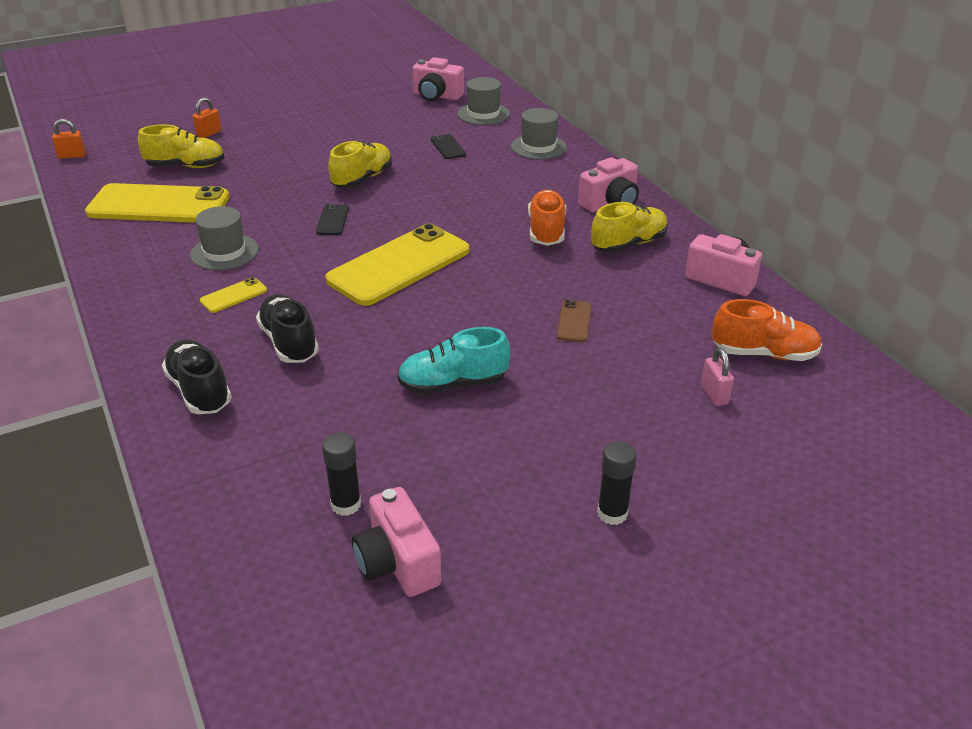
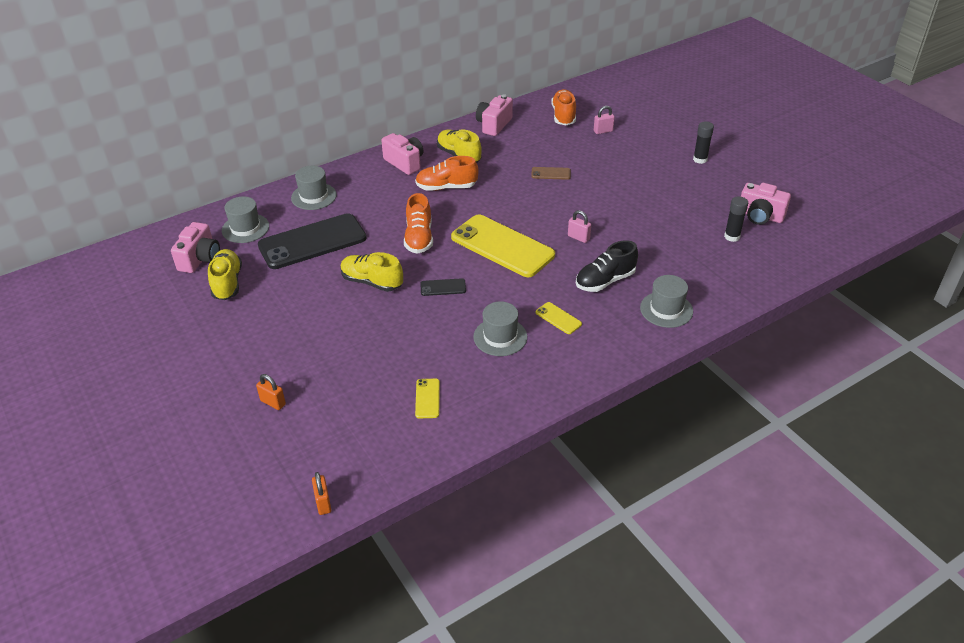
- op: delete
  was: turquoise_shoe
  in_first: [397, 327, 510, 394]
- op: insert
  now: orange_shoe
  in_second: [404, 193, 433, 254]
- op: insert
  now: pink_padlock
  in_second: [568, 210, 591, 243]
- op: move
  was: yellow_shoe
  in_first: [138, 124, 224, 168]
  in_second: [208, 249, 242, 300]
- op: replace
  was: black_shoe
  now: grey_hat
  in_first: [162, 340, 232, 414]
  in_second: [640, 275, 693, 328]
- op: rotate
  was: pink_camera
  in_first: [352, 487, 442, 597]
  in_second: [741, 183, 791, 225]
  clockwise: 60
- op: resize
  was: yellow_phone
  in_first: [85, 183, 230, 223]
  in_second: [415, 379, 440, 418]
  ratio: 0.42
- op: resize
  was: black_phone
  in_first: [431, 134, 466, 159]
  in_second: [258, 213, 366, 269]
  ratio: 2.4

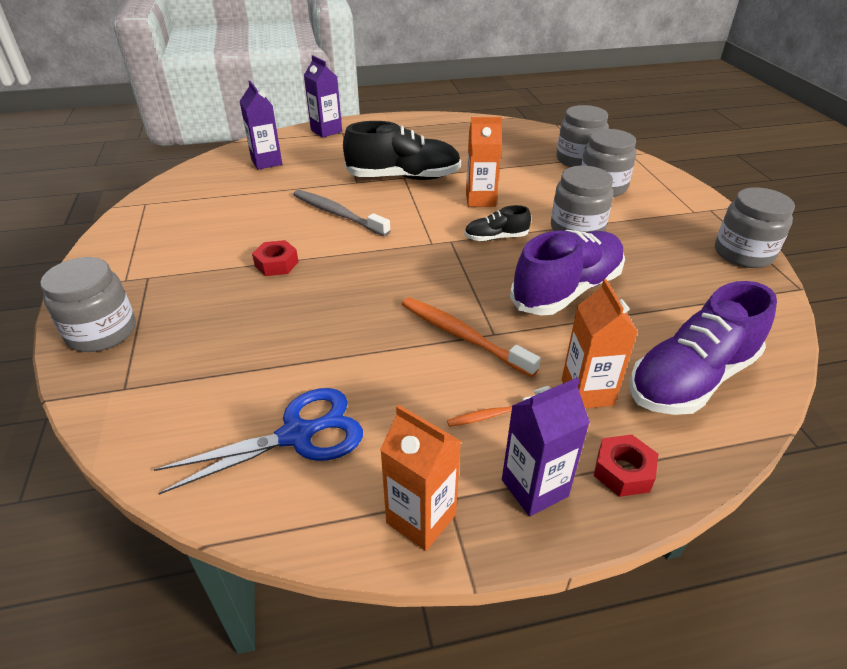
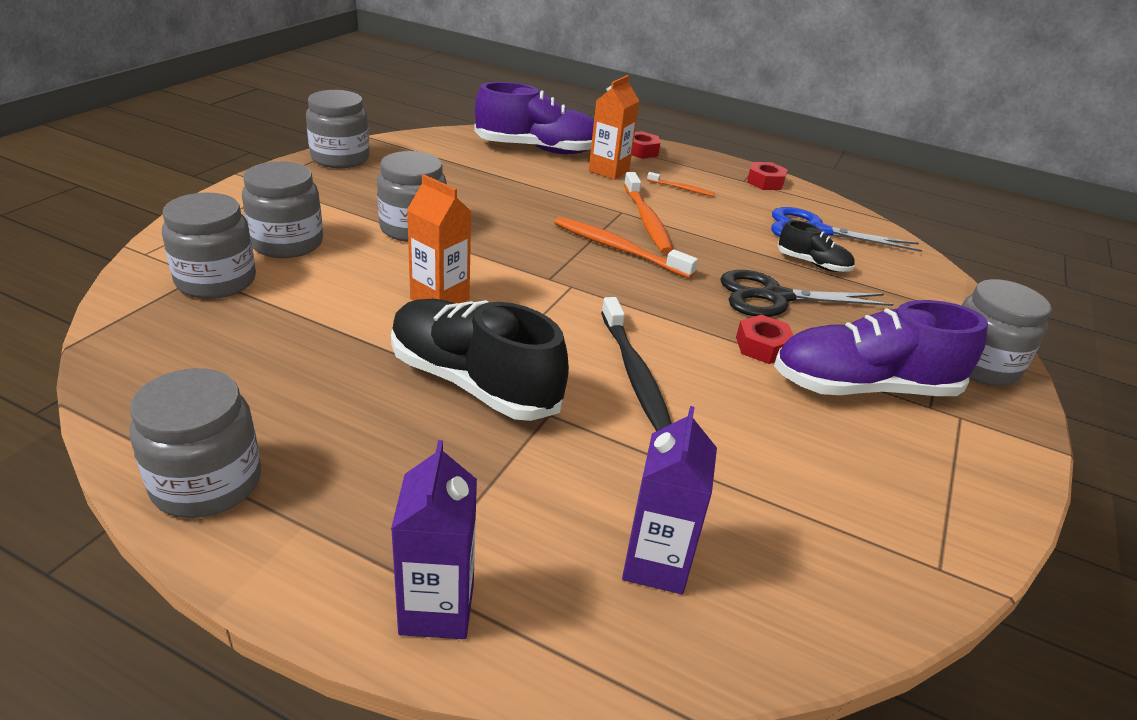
- op: delete
  was: purple_carton
  in_first: [502, 377, 590, 516]
- op: insert
  now: grey_jar
  in_second: [130, 368, 261, 518]
- op: insert
  now: orange_toothbrush
  in_second: [555, 217, 698, 278]
- op: insert
  now: black_scissors
  in_second: [720, 270, 893, 317]
- op: move
  was: black_shoe
  in_first: [464, 205, 531, 241]
  in_second: [777, 220, 855, 272]
- op: move
  was: purple_shoe
  in_first: [510, 230, 625, 316]
  in_second: [774, 300, 988, 396]
- op: replace
  was: orange_carton
  now: red_nut
  in_first: [380, 405, 461, 551]
  in_second: [747, 162, 788, 190]
- op: recolor
  was: grey_toothbrush
  now: black_toothbrush
  in_first: [293, 190, 391, 236]
  in_second: [601, 297, 672, 431]

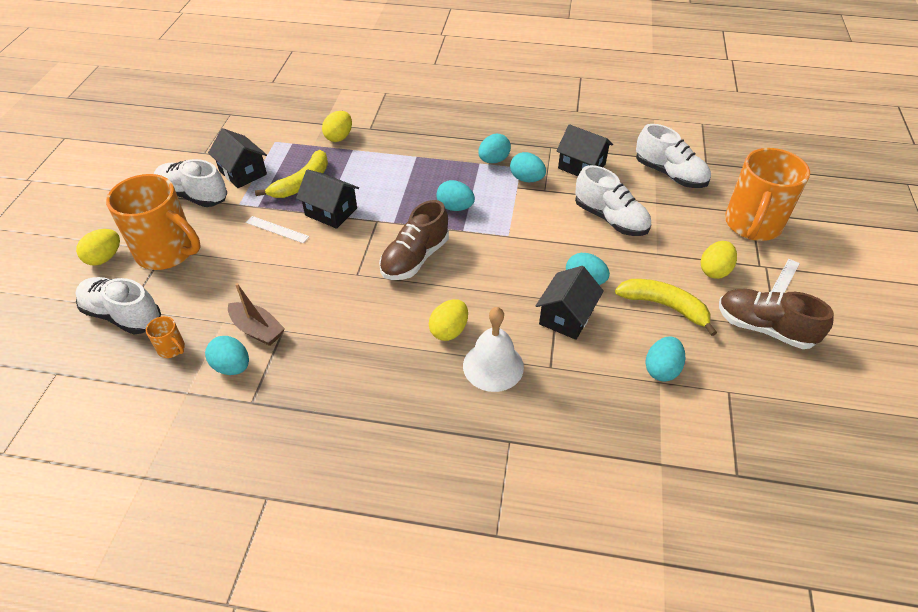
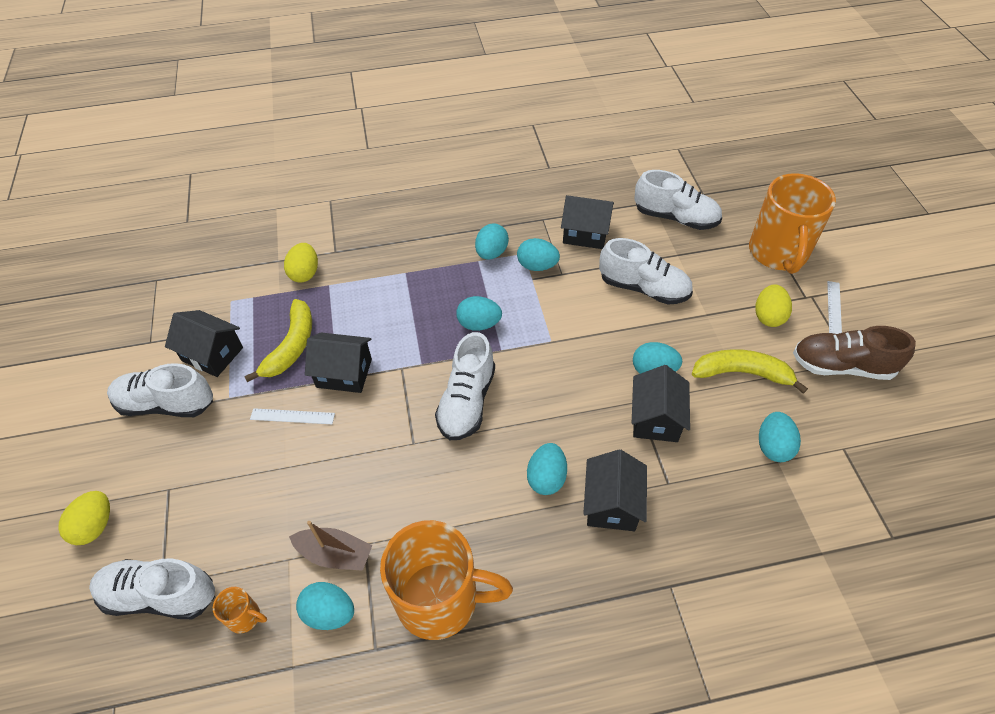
- op: move
  was: orange_mug
  in_first: [106, 174, 200, 270]
  in_second: [380, 520, 513, 640]
- op: replace
  was: white_bell
  now: black_house
  in_first: [463, 307, 524, 392]
  in_second: [583, 449, 647, 531]
- op: recolor
  was: brown_shoe
  now: white_shoe
  in_first: [379, 200, 449, 280]
  in_second: [435, 332, 495, 440]
- op: recolor
  was: yellow_egg
  now: turquoise_egg
  in_first: [429, 299, 468, 341]
  in_second: [527, 443, 567, 495]

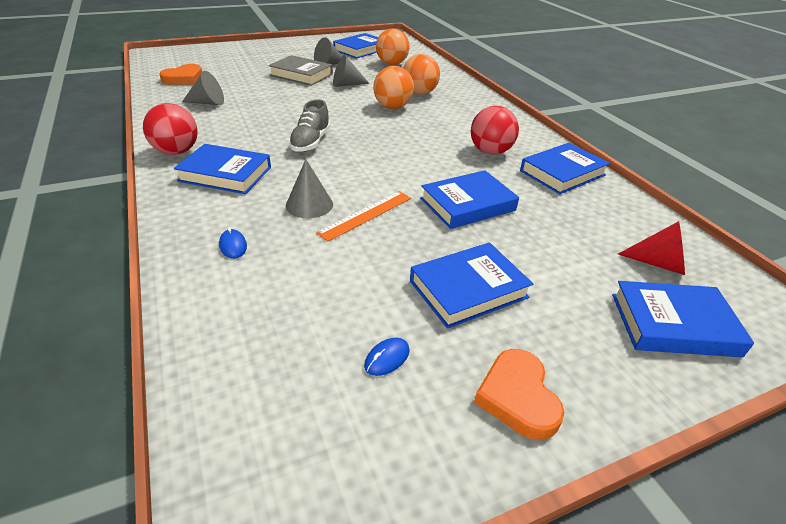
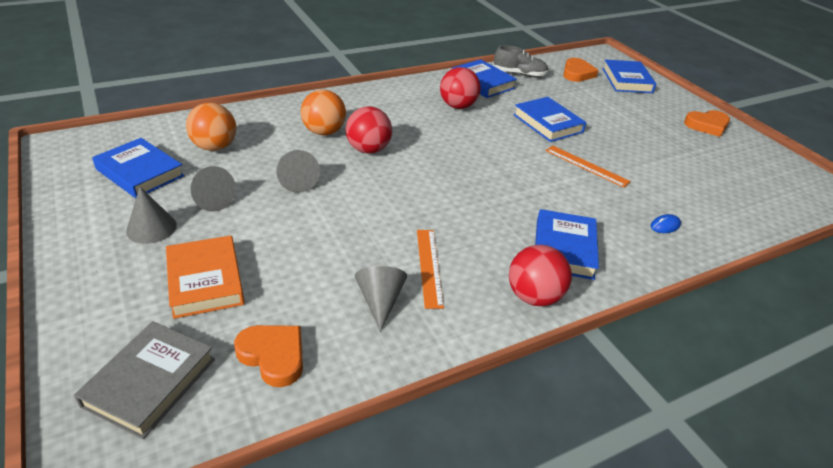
- op: delete
  was: blue_mouse
  in_first: [364, 338, 410, 376]
- op: delete
  was: blue_book
  in_first: [410, 243, 533, 329]
- op: insert
  now: orange_book
  in_second: [166, 235, 245, 319]
- op: insert
  now: orange_ruler
  in_second: [417, 230, 444, 309]
- op: move
  was: grey_book
  in_first: [268, 55, 333, 86]
  in_second: [74, 321, 215, 439]
- op: move
  was: grey_cone
  in_first: [286, 159, 333, 218]
  in_second: [126, 187, 177, 244]
- op: move
  was: grey_shoe
  in_first: [289, 99, 330, 152]
  in_second: [493, 45, 549, 77]
- op: replace
  was: red_cone
  now: orange_heart
  in_first: [618, 221, 685, 275]
  in_second: [563, 58, 599, 82]
- op: recolor
  was: orange_ball
  now: red_ball
  in_first: [373, 66, 414, 109]
  in_second: [346, 106, 392, 154]

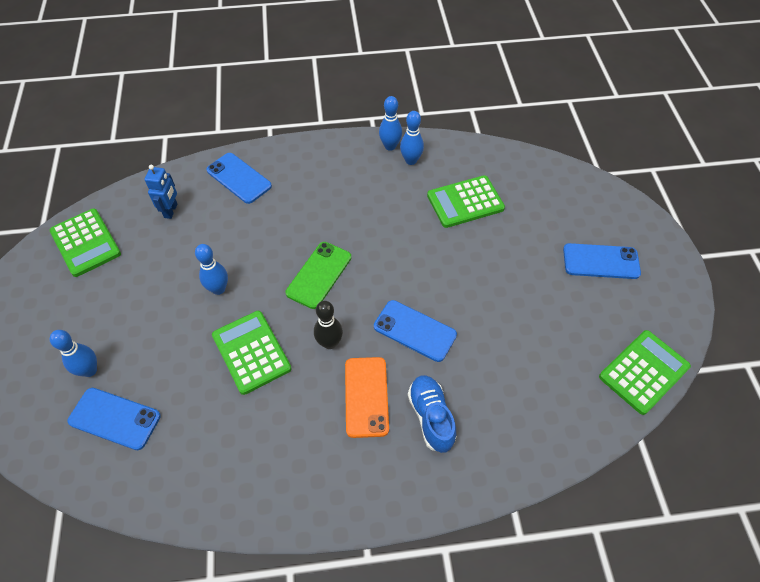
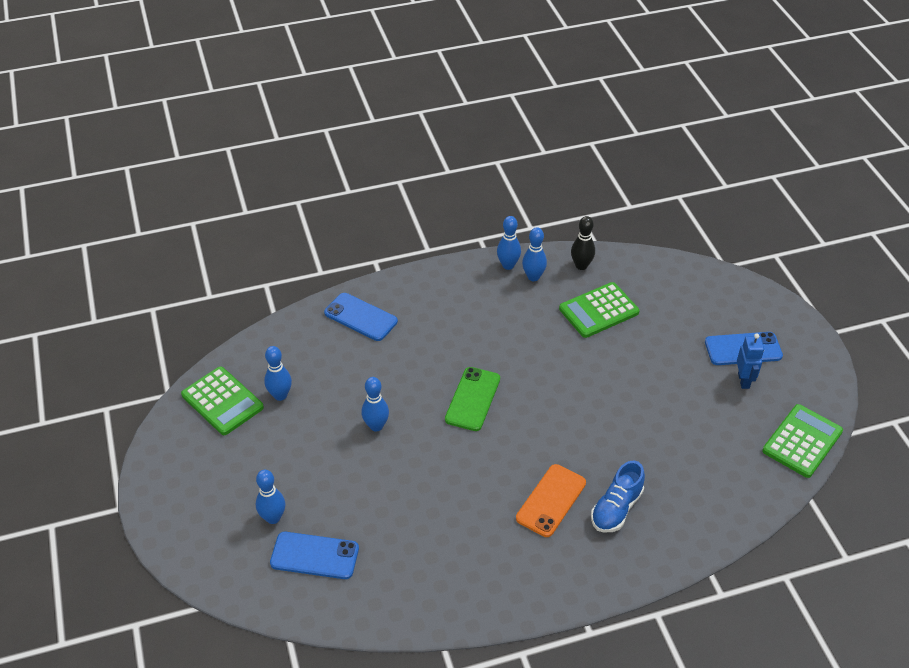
- op: delete
  was: green_calculator
  in_first: [212, 311, 292, 395]
- op: delete
  was: blue_phone
  in_first: [374, 300, 457, 362]
- op: insert
  now: blue_bowling_pin
  in_second: [264, 346, 292, 401]
- op: move
  was: blue_robot
  in_first: [144, 165, 178, 219]
  in_second: [737, 333, 764, 389]
- op: move
  was: black_bowling_pin
  in_first: [314, 301, 343, 349]
  in_second: [571, 216, 595, 270]
- op: rotate
  was: orange_phone
  in_first: [345, 357, 389, 438]
  in_second: [516, 464, 586, 537]
  clockwise: 45
- op: rotate
  was: blue_shoe
  in_first: [408, 375, 457, 453]
  in_second: [591, 461, 645, 533]
  clockwise: -120

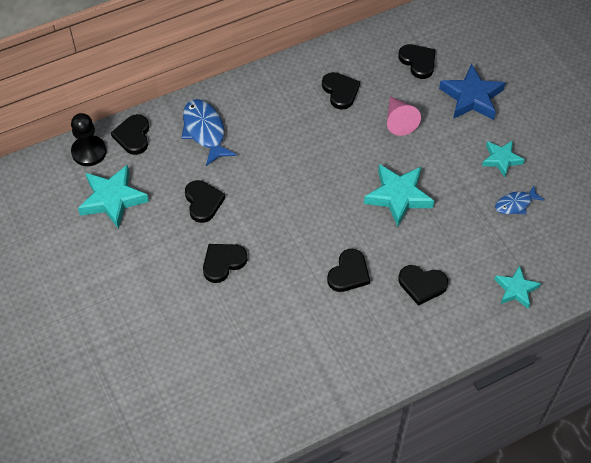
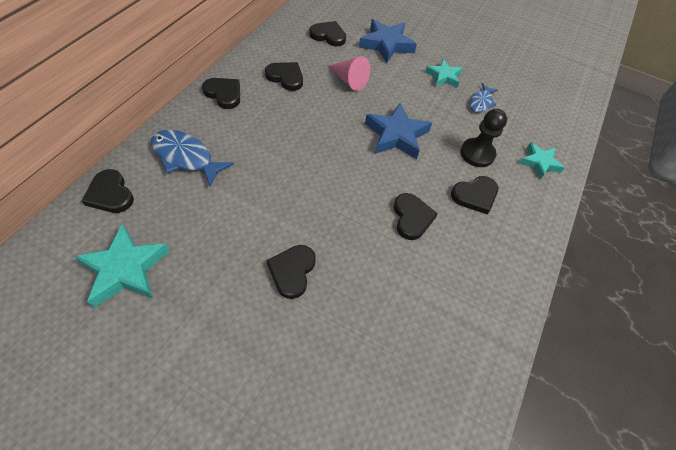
- op: move
  was: black_pawn
  in_first: [71, 113, 107, 166]
  in_second: [460, 109, 507, 167]
- op: move
  was: black_heart
  in_first: [185, 180, 225, 223]
  in_second: [202, 78, 240, 109]
- op: recolor
  was: turquoise_star
  now: blue_star
  in_first: [364, 164, 434, 227]
  in_second: [365, 103, 432, 159]

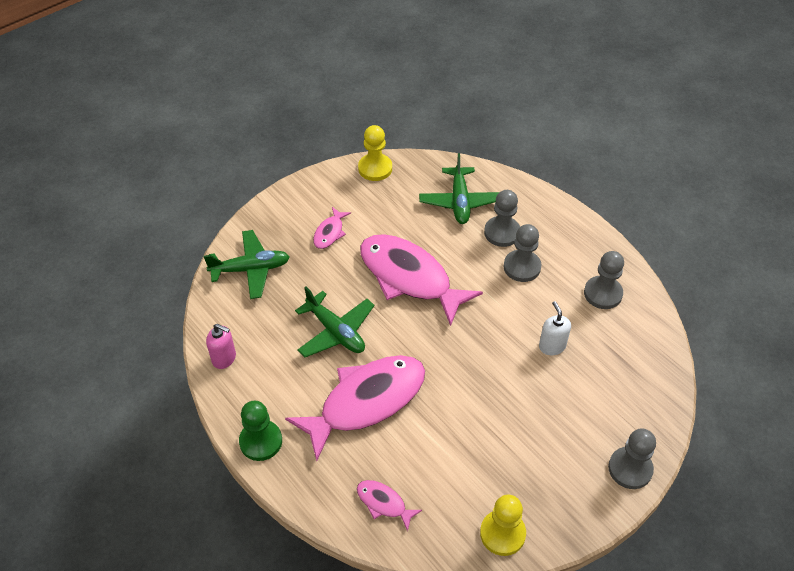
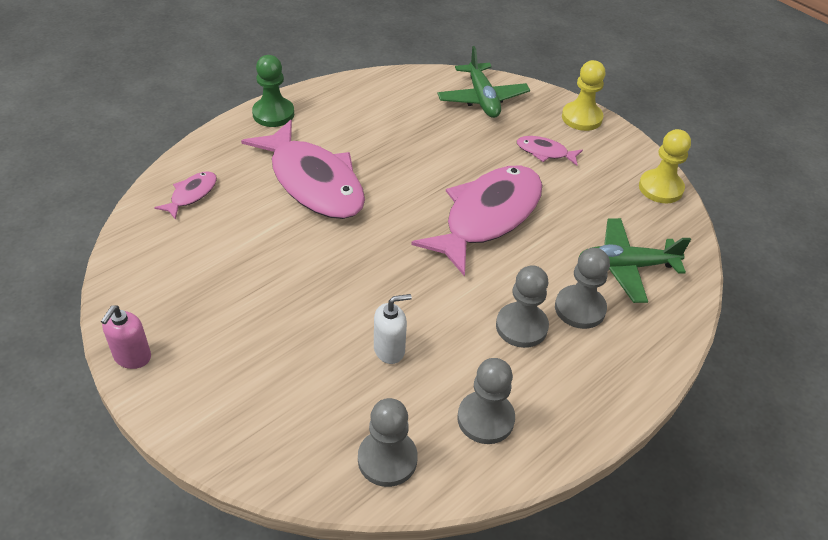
- op: delete
  was: green_plane
  in_first: [295, 287, 375, 357]
- op: move
  was: pink_soap_dispenser
  in_first: [206, 324, 236, 369]
  in_second: [101, 305, 151, 369]
- op: move
  was: yellow_pawn
  in_first: [480, 495, 526, 556]
  in_second: [562, 60, 606, 131]
- op: move
  was: grey_pawn
  in_first: [608, 429, 656, 489]
  in_second: [358, 398, 418, 487]

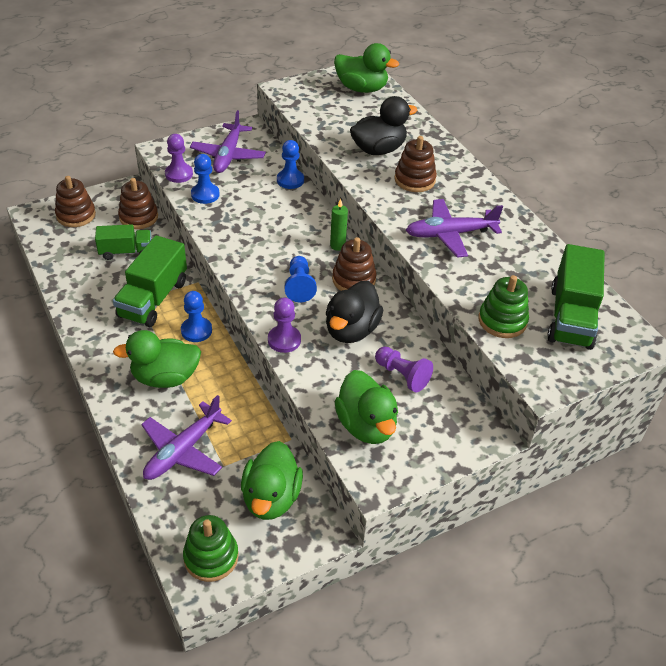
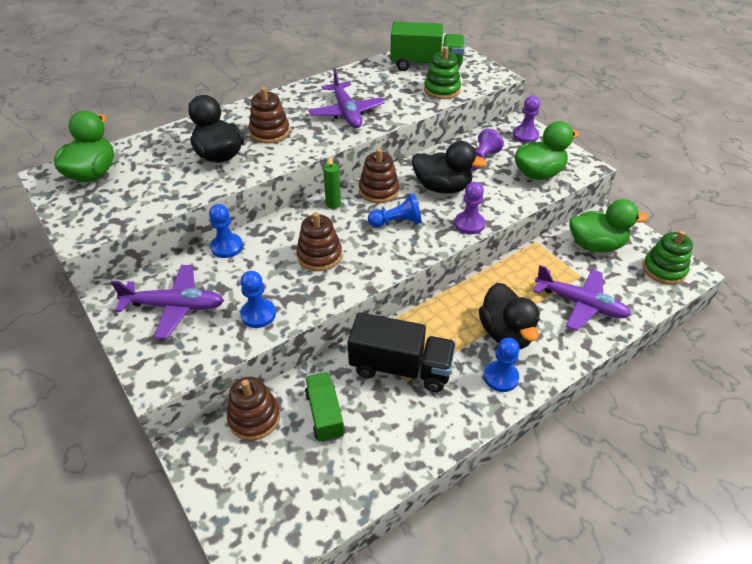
- op: move
  was: brown_stacking_toy
  in_first: [55, 176, 96, 227]
  in_second: [296, 212, 342, 271]
- op: move
  was: purple_pawn
  in_first: [165, 134, 193, 183]
  in_second: [513, 96, 540, 143]
- op: move
  was: blue_pawn
  in_first: [181, 291, 212, 342]
  in_second: [484, 338, 520, 392]
- op: recolor
  was: green_truck
  now: black_truck
  in_first: [113, 235, 187, 327]
  in_second: [348, 312, 456, 392]
- op: recolor
  was: green_duck
  now: black_duck
  in_first: [113, 330, 201, 388]
  in_second: [479, 283, 540, 349]

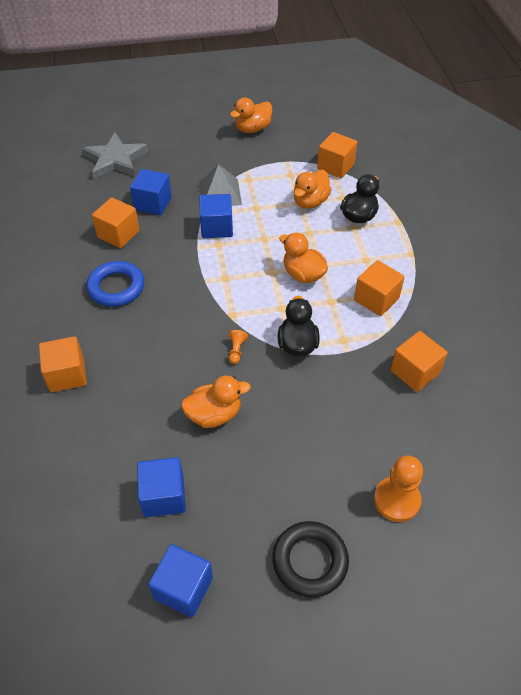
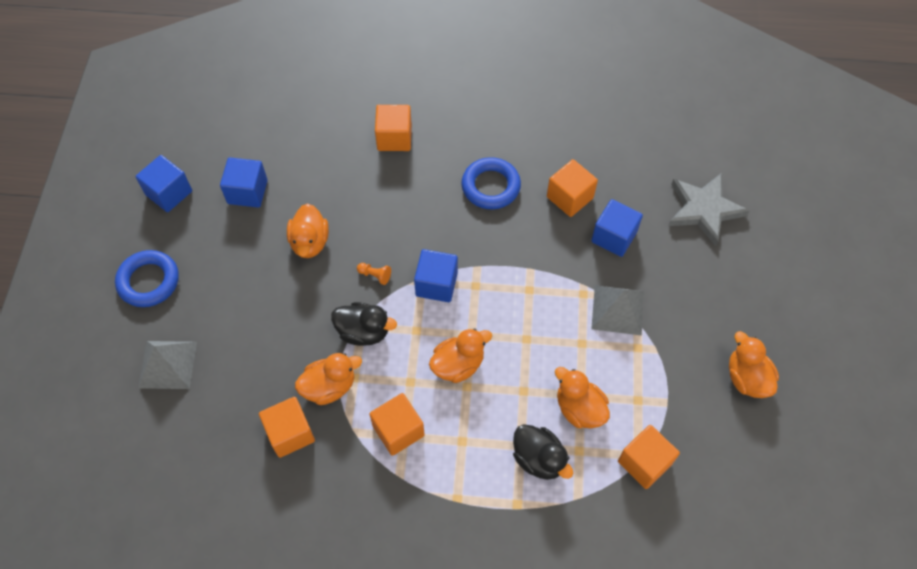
- op: insert
  now: orange_duck
  in_second: [295, 353, 362, 405]
- op: move
  was: blue_cube
  in_first: [199, 194, 233, 238]
  in_second: [414, 249, 458, 302]
- op: replace
  was: orange_pawn
  now: grey_pyramid
  in_first: [374, 455, 423, 522]
  in_second: [138, 341, 197, 389]
- op: recolor
  was: black_ring
  now: blue_ring
  in_first: [272, 521, 349, 597]
  in_second: [115, 250, 179, 307]

